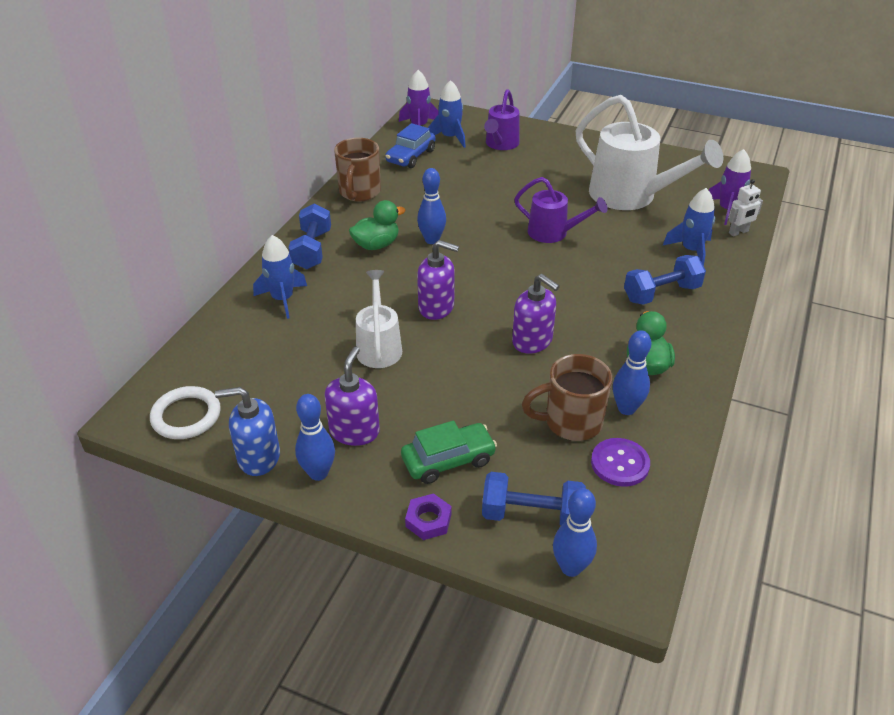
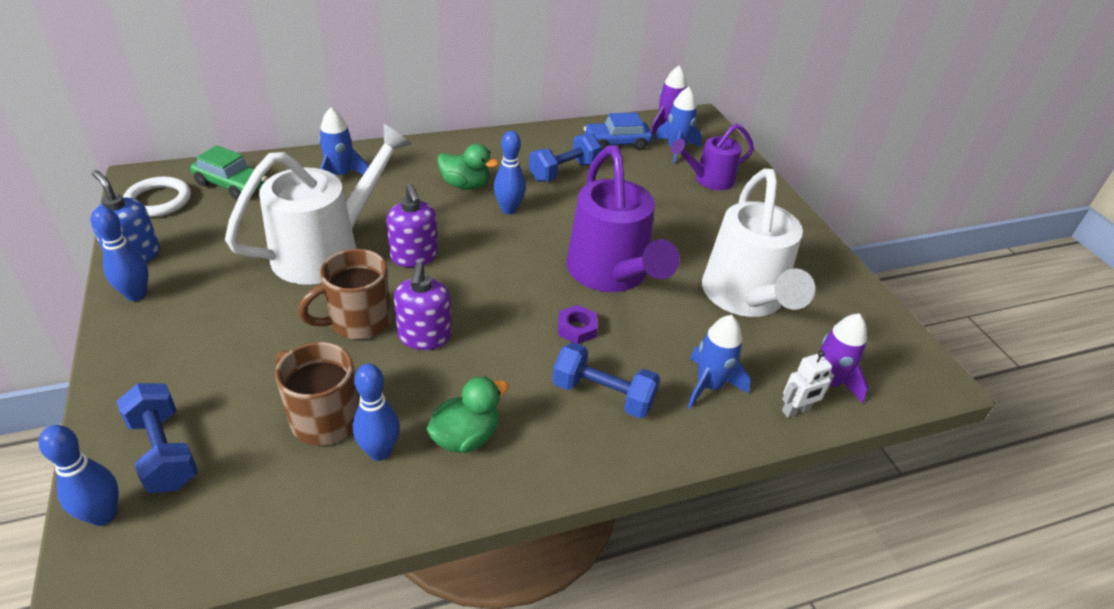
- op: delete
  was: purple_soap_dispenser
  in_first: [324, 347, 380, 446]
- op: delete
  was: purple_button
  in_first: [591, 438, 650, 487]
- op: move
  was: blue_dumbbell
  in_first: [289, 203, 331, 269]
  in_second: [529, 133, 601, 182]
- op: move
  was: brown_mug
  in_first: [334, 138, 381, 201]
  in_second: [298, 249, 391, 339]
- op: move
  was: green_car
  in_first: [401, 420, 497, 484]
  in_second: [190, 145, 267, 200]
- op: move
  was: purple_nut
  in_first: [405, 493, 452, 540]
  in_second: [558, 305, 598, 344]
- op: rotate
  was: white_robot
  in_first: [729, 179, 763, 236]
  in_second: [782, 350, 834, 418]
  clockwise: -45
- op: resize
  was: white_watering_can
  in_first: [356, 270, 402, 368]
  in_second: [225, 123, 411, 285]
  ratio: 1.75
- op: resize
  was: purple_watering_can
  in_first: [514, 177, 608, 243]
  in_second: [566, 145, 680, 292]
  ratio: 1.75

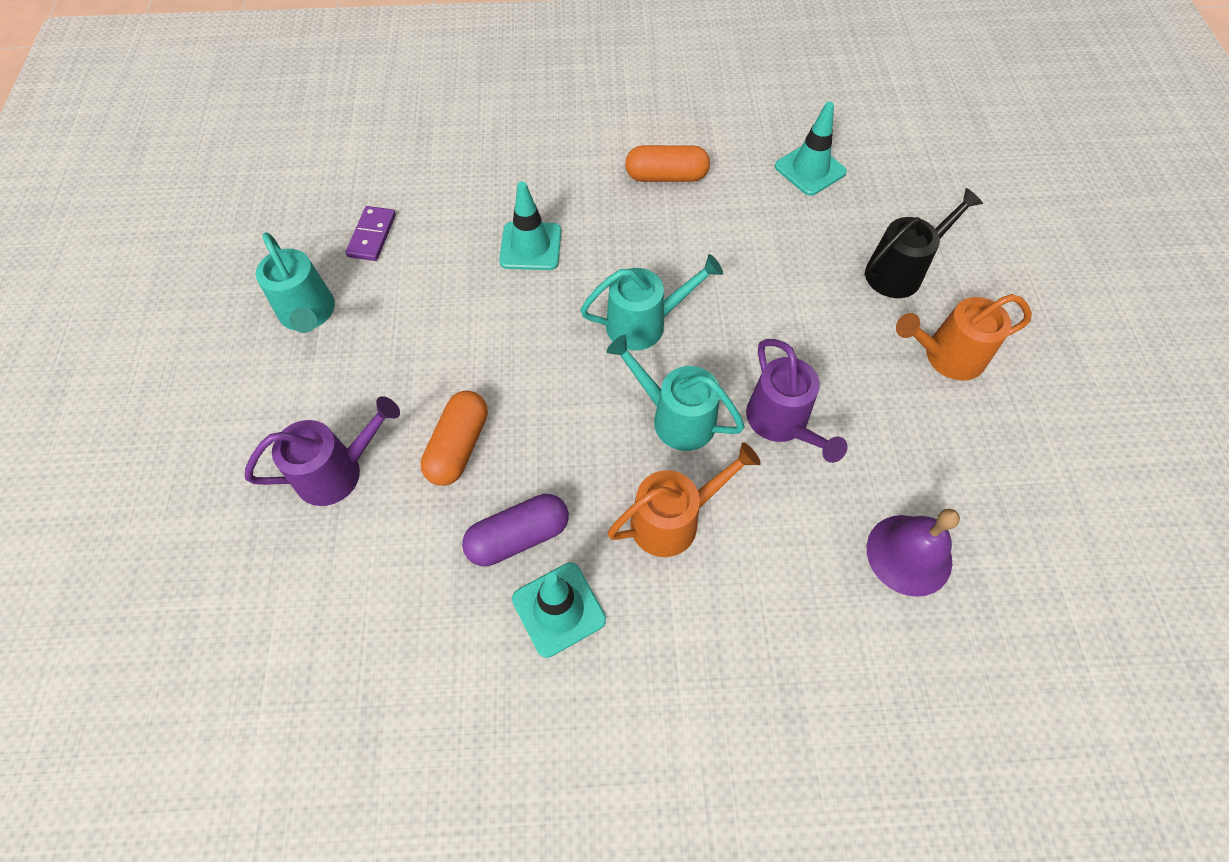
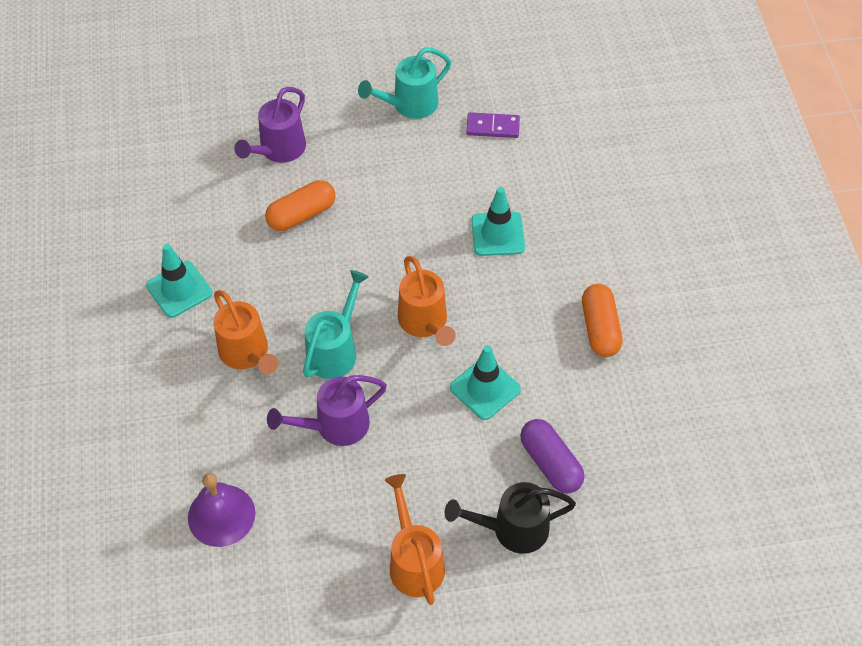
- op: move
  was: purple_capsule
  in_first: [462, 494, 569, 566]
  in_second: [520, 419, 585, 493]
- op: move
  was: turquoise_traffic_cone
  in_first: [775, 101, 847, 196]
  in_second: [450, 345, 521, 420]
- op: recolor
  was: turquoise_watering_can
  now: orange_watering_can
  in_first: [580, 254, 723, 351]
  in_second: [398, 256, 456, 346]
- op: rotate
  was: purple_watering_can
  in_first: [245, 396, 400, 506]
  in_second: [234, 87, 306, 163]
  clockwise: 60
- op: rotate
  was: orange_capsule
  in_first: [421, 391, 488, 486]
  in_second: [265, 180, 335, 231]
  clockwise: -45
- op: rotate
  was: black_watering_can
  in_first: [864, 188, 983, 298]
  in_second: [445, 482, 576, 554]
  clockwise: 120

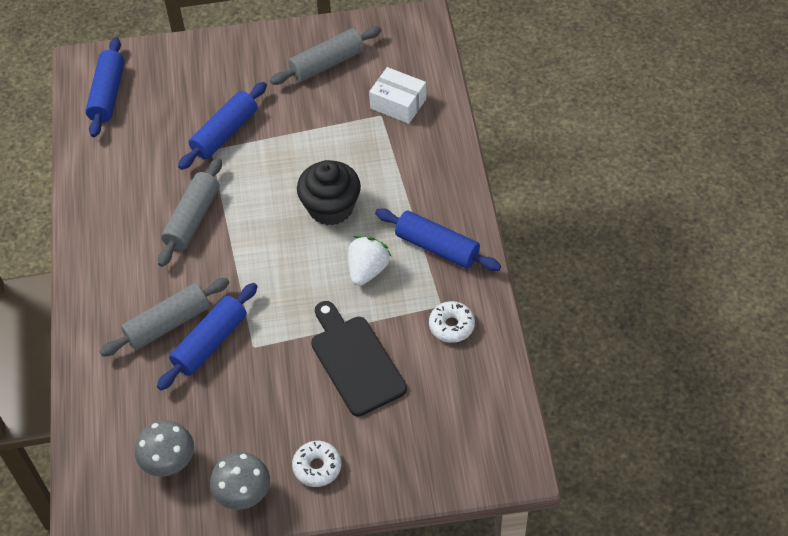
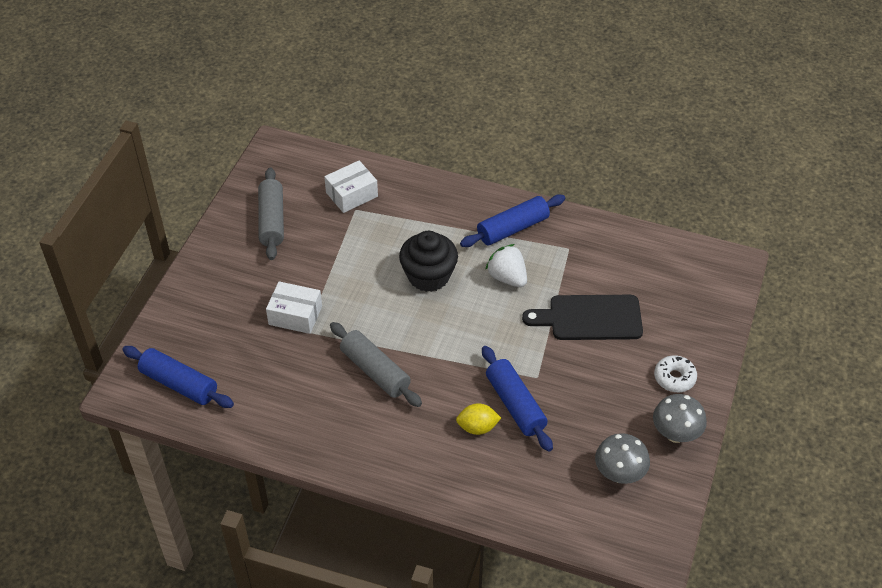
- op: delete
  was: white_donut
  in_first: [429, 301, 475, 343]
- op: replace
  was: grey_rolling_pin
  now: yellow_lemon
  in_first: [100, 278, 230, 357]
  in_second: [456, 403, 501, 435]
- op: replace
  was: blue_rolling_pin
  now: white_box
  in_first: [178, 82, 267, 170]
  in_second: [266, 281, 322, 334]

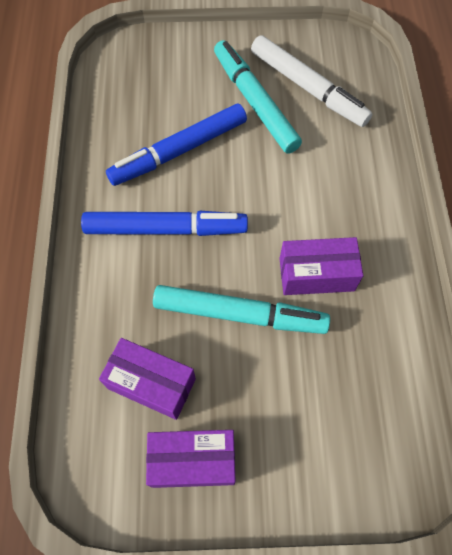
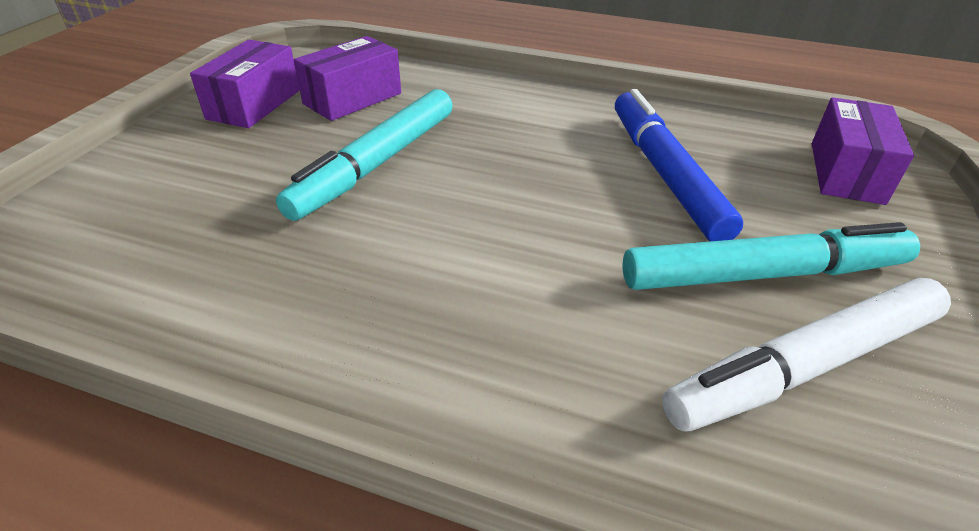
- op: delete
  was: blue_marker
  in_first: [81, 211, 248, 236]
- op: move
  was: purple_box
  in_first: [279, 237, 363, 295]
  in_second: [812, 97, 914, 205]

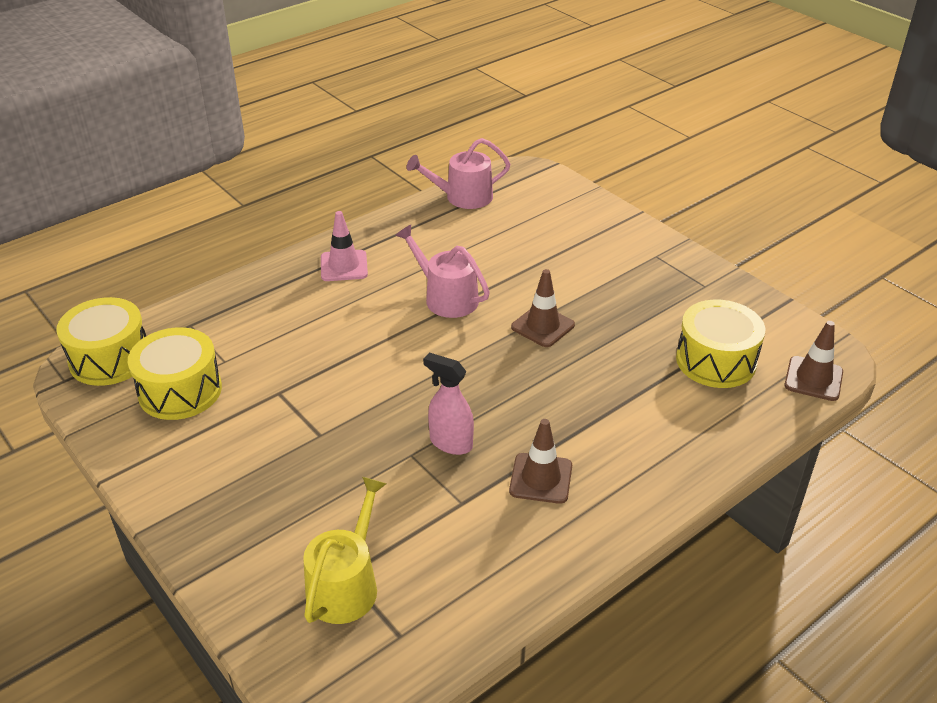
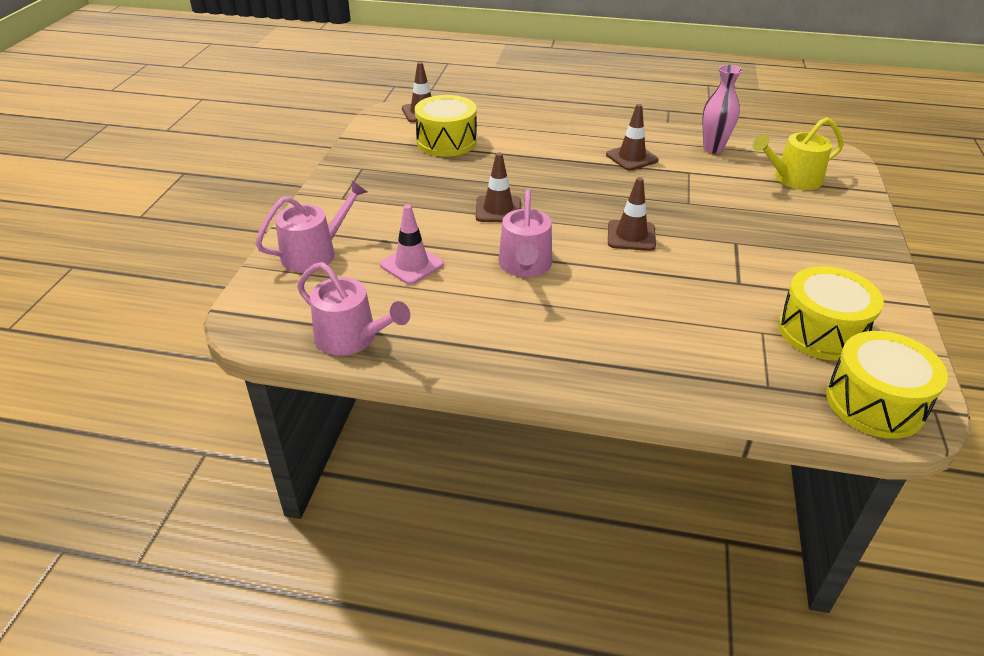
- op: delete
  was: pink_spray_bottle
  in_first: [423, 352, 474, 455]
- op: insert
  now: pink_watering_can
  in_second: [255, 180, 367, 272]
- op: insert
  now: brown_traffic_cone
  in_second: [608, 177, 656, 251]
- op: insert
  now: pink_vase
  in_second: [702, 65, 742, 154]
- op: move
  was: pink_traffic_cone
  in_first: [321, 211, 368, 281]
  in_second: [380, 204, 444, 285]

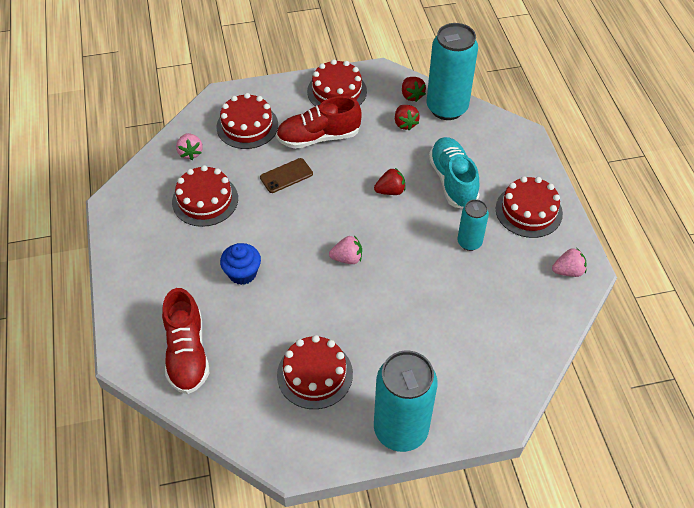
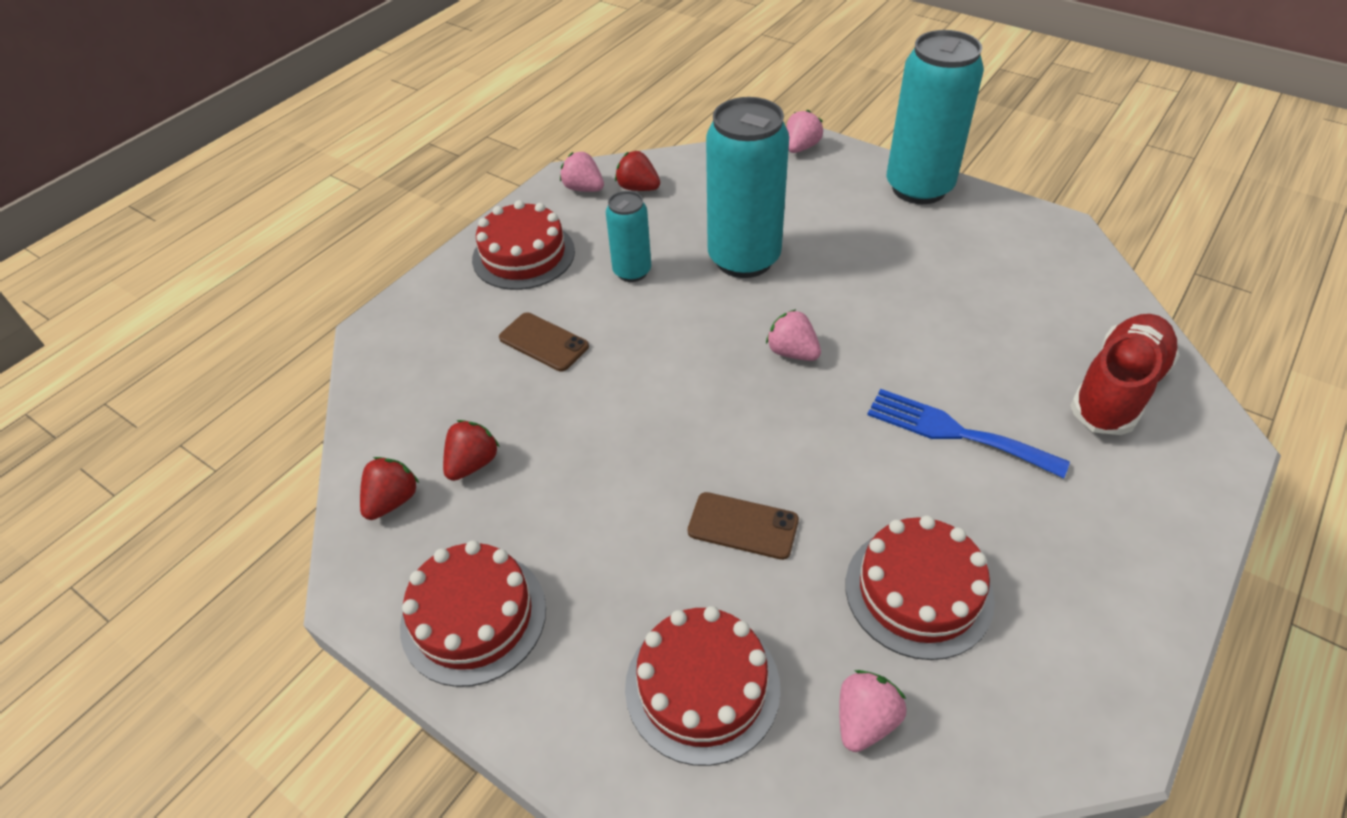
- op: delete
  was: red_shoe
  in_first: [276, 96, 362, 149]
- op: delete
  was: red_cake
  in_first: [277, 335, 353, 409]
- op: insert
  now: pink_strawberry
  in_second: [786, 110, 823, 153]
- op: move
  was: red_strawberry
  in_first: [374, 168, 405, 195]
  in_second: [615, 151, 660, 191]
- op: move
  was: turquoise_can
  in_first: [427, 23, 478, 120]
  in_second: [706, 97, 789, 278]
- op: replace
  was: blue_cupcake
  now: blue_fork
  in_first: [220, 243, 261, 285]
  in_second: [867, 389, 1070, 478]
- op: replace
  was: turquoise_shoe
  now: brown_phone
  in_first: [429, 137, 480, 209]
  in_second: [499, 312, 589, 371]

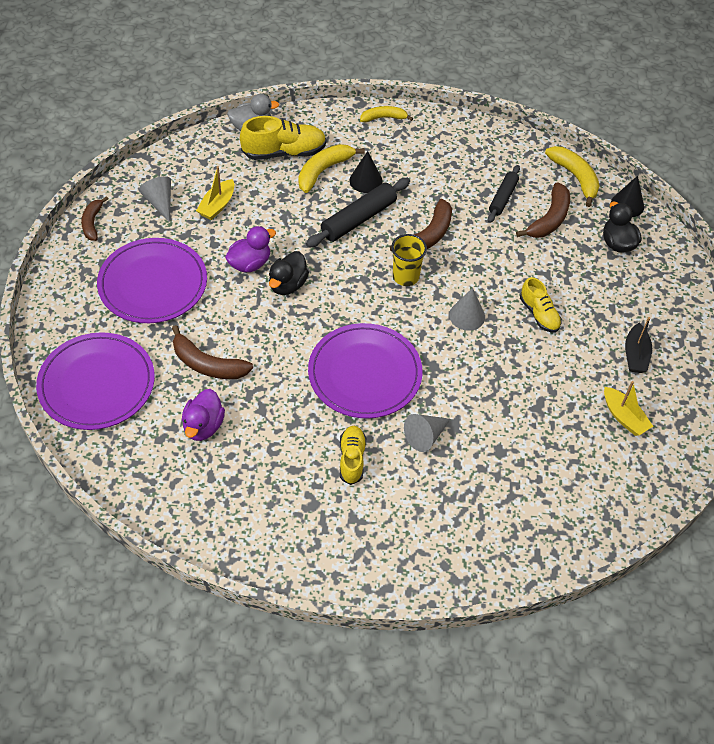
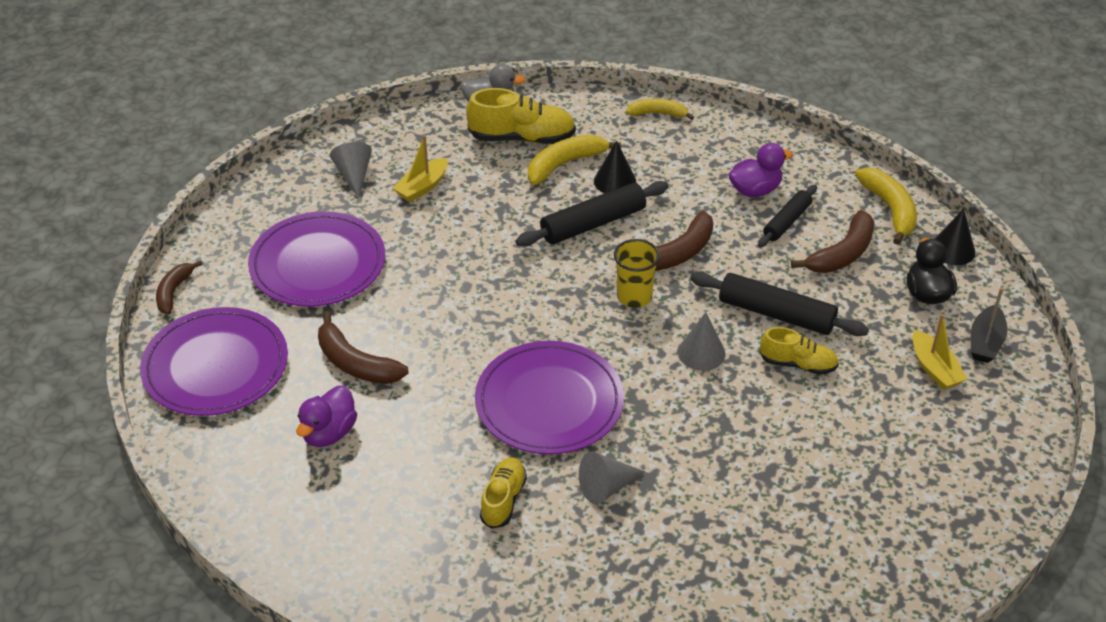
- op: delete
  was: black_duck
  in_first: [269, 251, 309, 295]
- op: insert
  now: black_rolling_pin
  in_second: [690, 272, 869, 336]
- op: move
  was: brown_banana
  in_first: [81, 196, 108, 241]
  in_second: [156, 260, 203, 314]
- op: move
  was: purple_duck
  in_first: [225, 226, 276, 273]
  in_second: [728, 143, 793, 197]
- op: move
  was: yellow_boat
  in_first: [604, 381, 653, 436]
  in_second: [912, 314, 967, 390]
- op: move
  was: black_boat
  in_first: [625, 317, 652, 373]
  in_second: [971, 288, 1008, 363]
- op: rotate
  was: yellow_shoe
  in_first: [520, 277, 562, 333]
  in_second: [760, 327, 839, 375]
  clockwise: -60

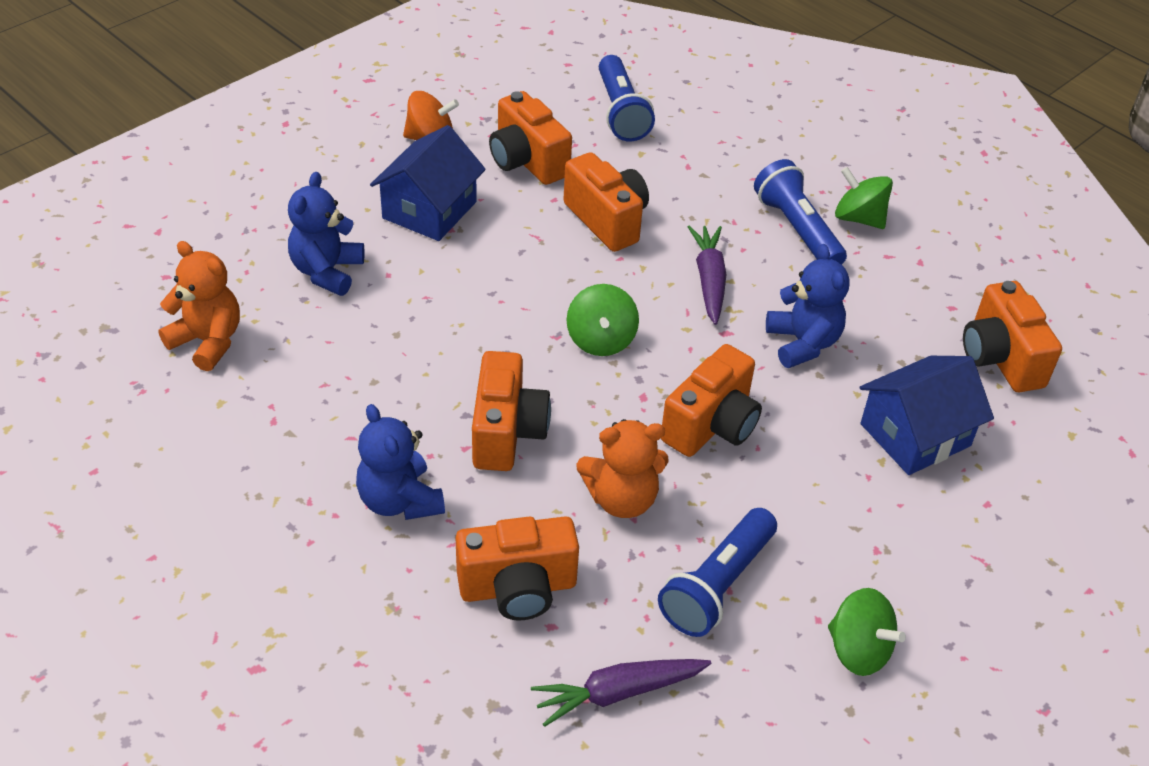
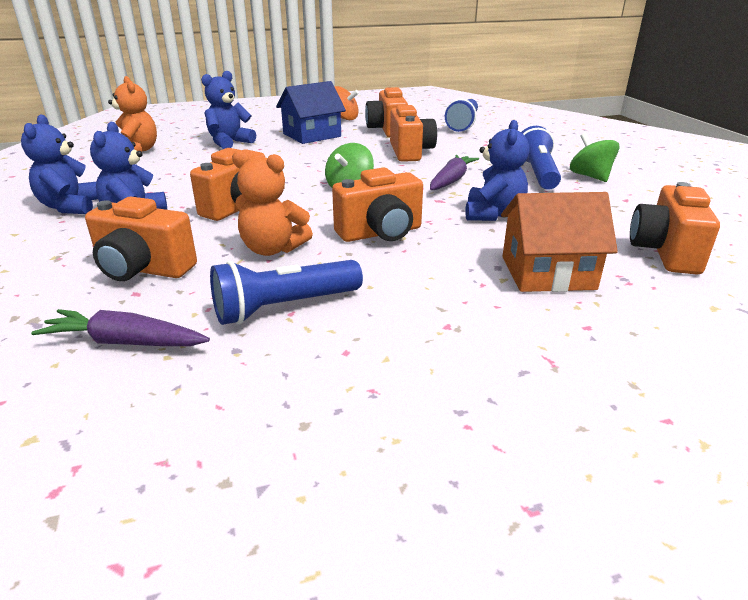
- op: delete
  was: green_spinning_top
  in_first: [828, 588, 906, 676]
- op: insert
  now: blue_teddy_bear
  in_second: [21, 114, 98, 214]
- op: recolor
  was: blue_house
  now: orange_house
  in_first: [860, 356, 994, 475]
  in_second: [501, 192, 618, 292]

